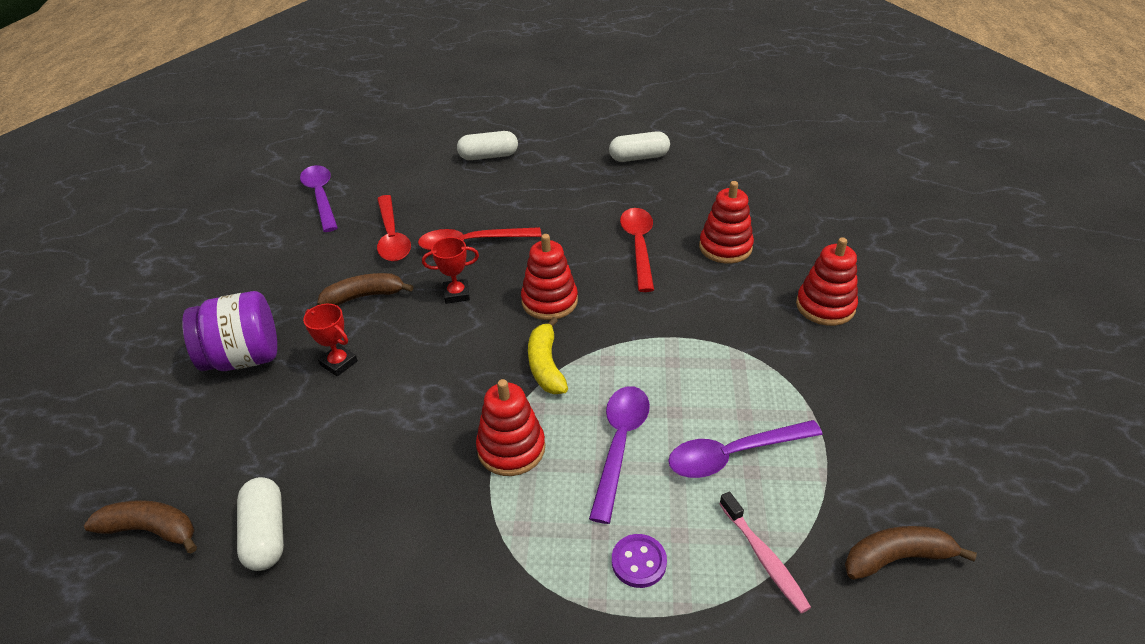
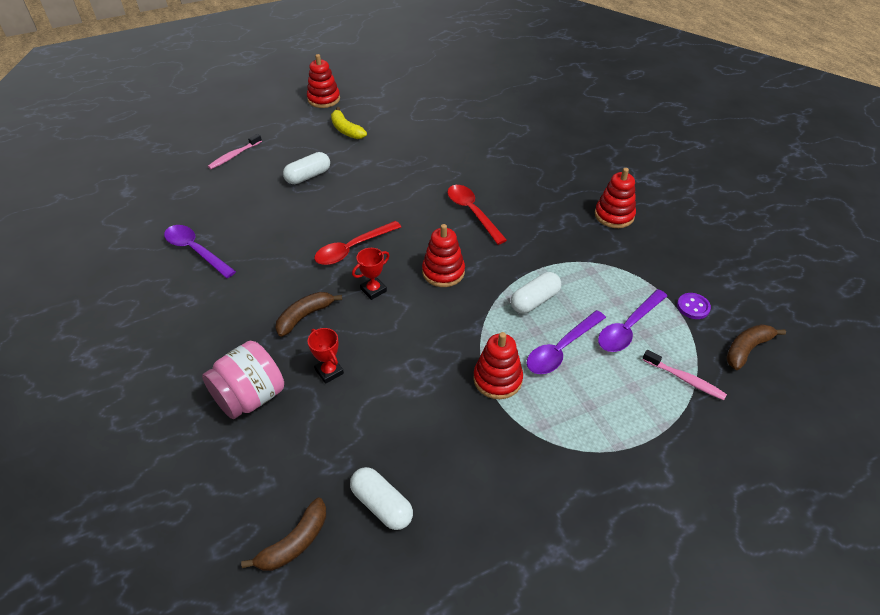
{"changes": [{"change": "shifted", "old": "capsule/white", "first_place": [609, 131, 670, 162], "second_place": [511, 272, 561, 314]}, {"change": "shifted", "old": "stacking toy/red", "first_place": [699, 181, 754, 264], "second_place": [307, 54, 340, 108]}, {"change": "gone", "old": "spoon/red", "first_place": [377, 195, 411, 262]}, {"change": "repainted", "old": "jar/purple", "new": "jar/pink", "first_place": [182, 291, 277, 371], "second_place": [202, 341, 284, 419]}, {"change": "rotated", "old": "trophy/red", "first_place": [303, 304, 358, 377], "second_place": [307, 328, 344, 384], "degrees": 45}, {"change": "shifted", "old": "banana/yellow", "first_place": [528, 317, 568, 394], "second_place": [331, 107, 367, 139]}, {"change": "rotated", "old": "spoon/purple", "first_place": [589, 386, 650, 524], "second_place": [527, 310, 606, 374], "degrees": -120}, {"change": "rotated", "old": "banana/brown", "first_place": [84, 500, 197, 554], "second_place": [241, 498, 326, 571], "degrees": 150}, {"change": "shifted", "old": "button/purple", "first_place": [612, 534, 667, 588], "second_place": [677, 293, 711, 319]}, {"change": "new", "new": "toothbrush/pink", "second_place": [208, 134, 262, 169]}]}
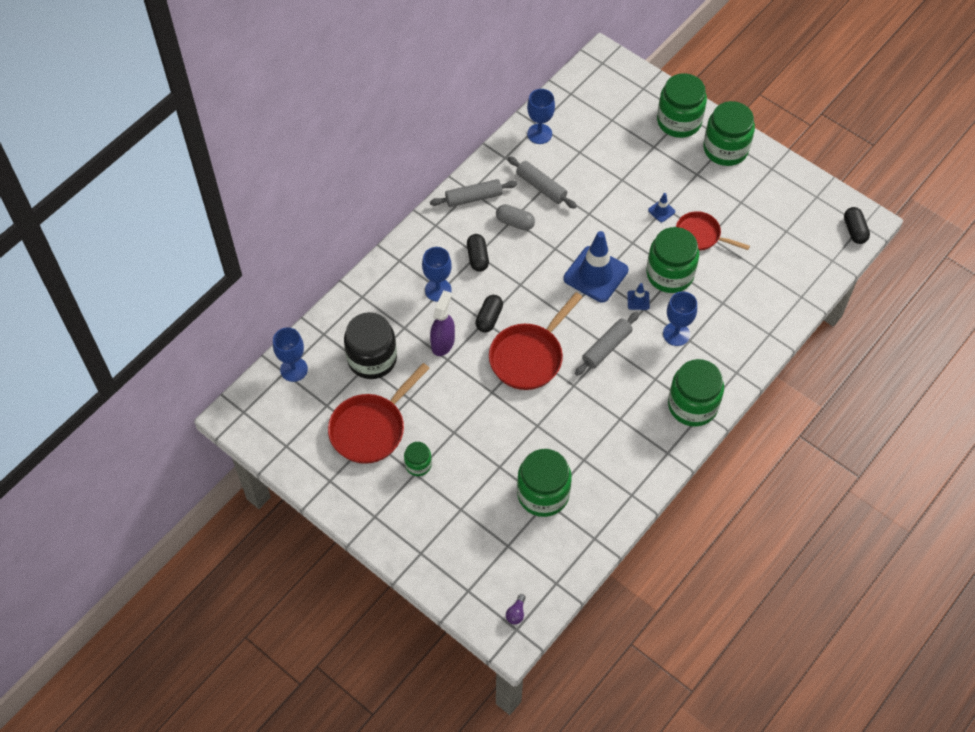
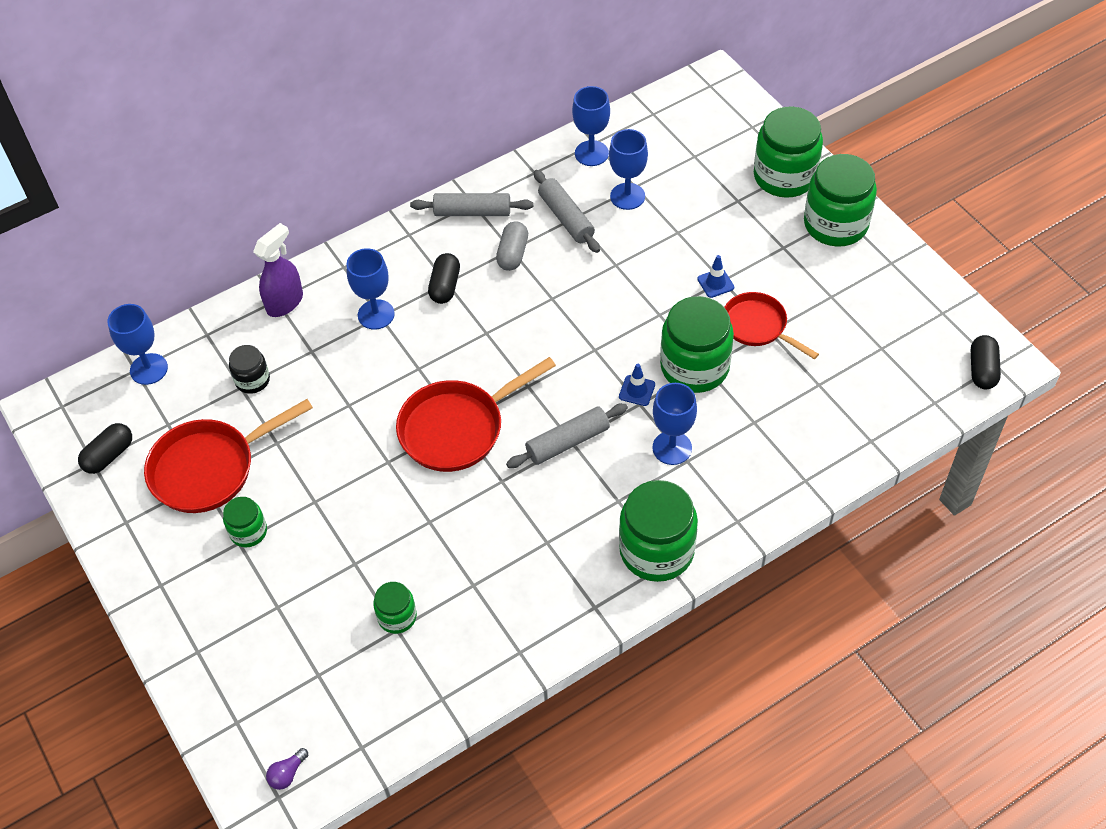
{"changes": [{"change": "rotated", "old": "capsule/grey", "first_place": [496, 204, 535, 231], "second_place": [496, 222, 528, 271], "degrees": 60}, {"change": "gone", "old": "traffic cone/blue", "first_place": [564, 231, 628, 302]}, {"change": "shifted", "old": "spray bottle/purple", "first_place": [430, 290, 455, 356], "second_place": [253, 223, 303, 317]}, {"change": "shifted", "old": "capsule/black", "first_place": [475, 295, 503, 333], "second_place": [78, 423, 132, 474]}, {"change": "scaled", "old": "jar/black", "first_place": [344, 312, 397, 379], "second_place": [229, 345, 270, 394], "factor": 0.52}, {"change": "scaled", "old": "jar/green", "first_place": [517, 449, 572, 517], "second_place": [373, 582, 417, 634], "factor": 0.52}, {"change": "new", "new": "goblet/blue", "second_place": [609, 129, 648, 210]}]}
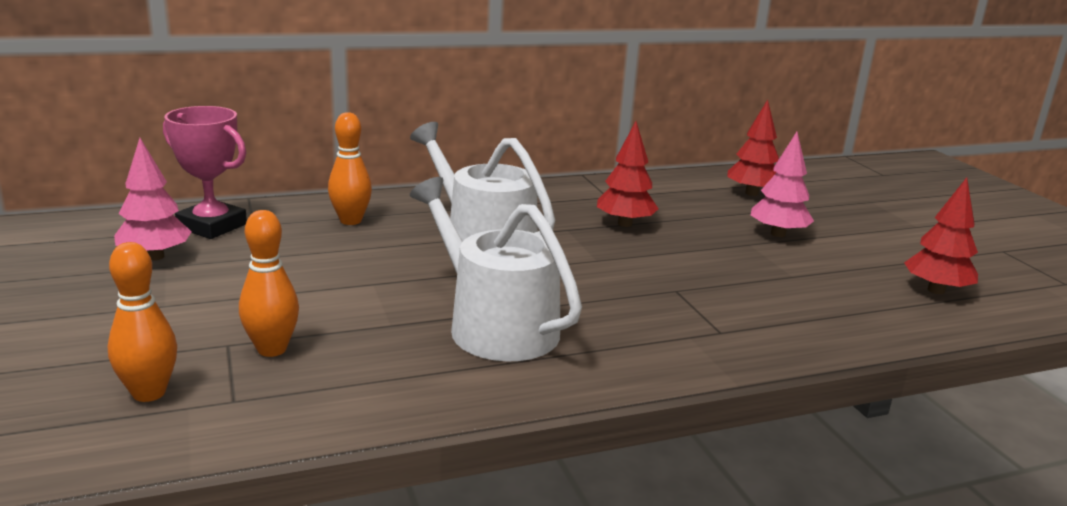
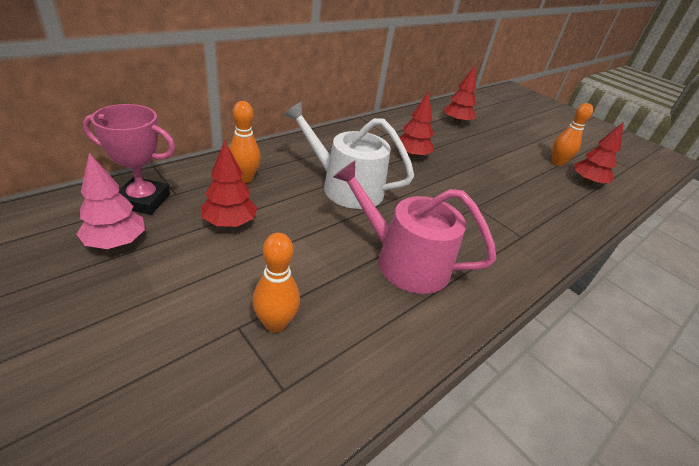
{"changes": [{"change": "gone", "old": "tree/pink", "first_place": [751, 132, 814, 237]}, {"change": "repainted", "old": "watering can/white", "new": "watering can/pink", "first_place": [410, 177, 582, 362], "second_place": [333, 161, 496, 294]}, {"change": "shifted", "old": "bowling pin/orange", "first_place": [108, 242, 177, 402], "second_place": [552, 103, 593, 166]}, {"change": "new", "new": "tree/red", "second_place": [201, 141, 257, 227]}]}
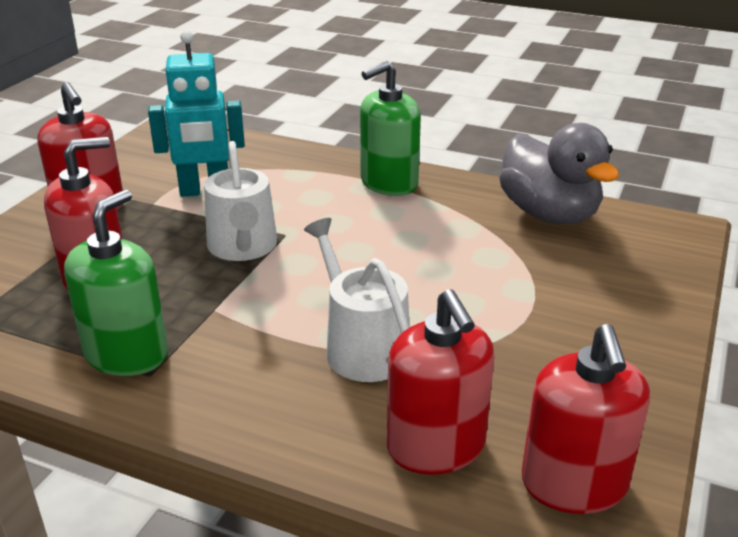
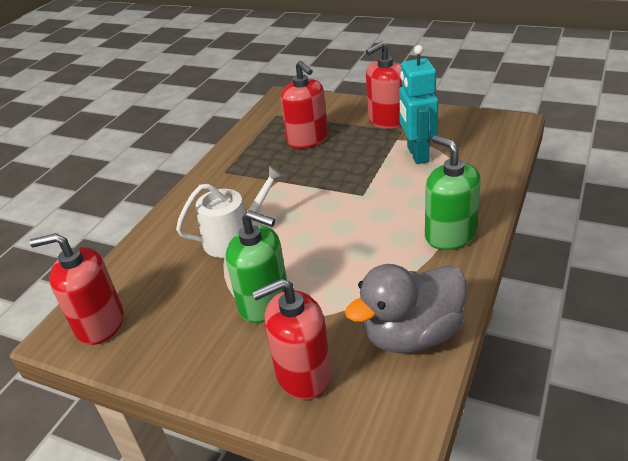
{"changes": [{"change": "gone", "old": "watering can/white", "first_place": [204, 141, 277, 261]}, {"change": "shifted", "old": "soap dispenser/green", "first_place": [64, 190, 168, 376], "second_place": [226, 210, 287, 323]}, {"change": "shifted", "old": "soap dispenser/red", "first_place": [387, 289, 494, 475], "second_place": [252, 278, 331, 400]}]}
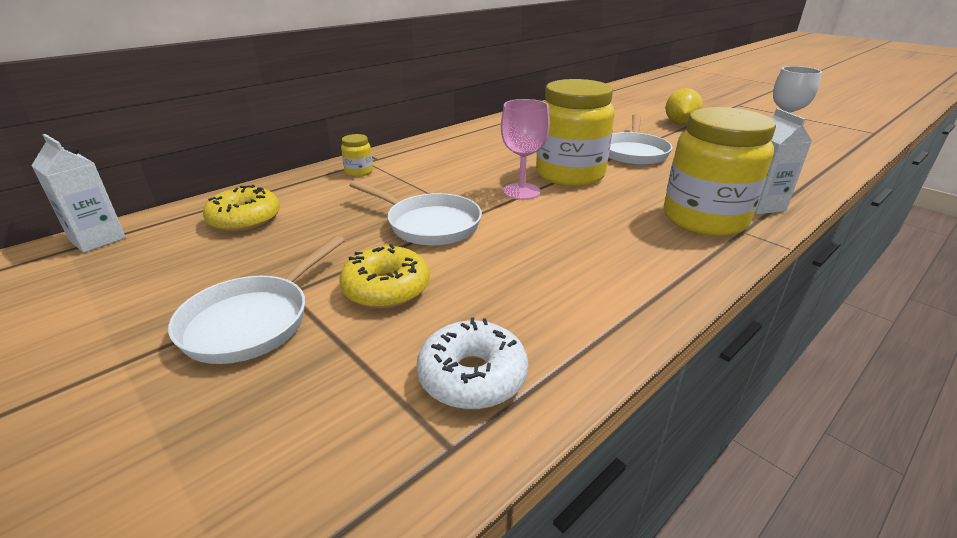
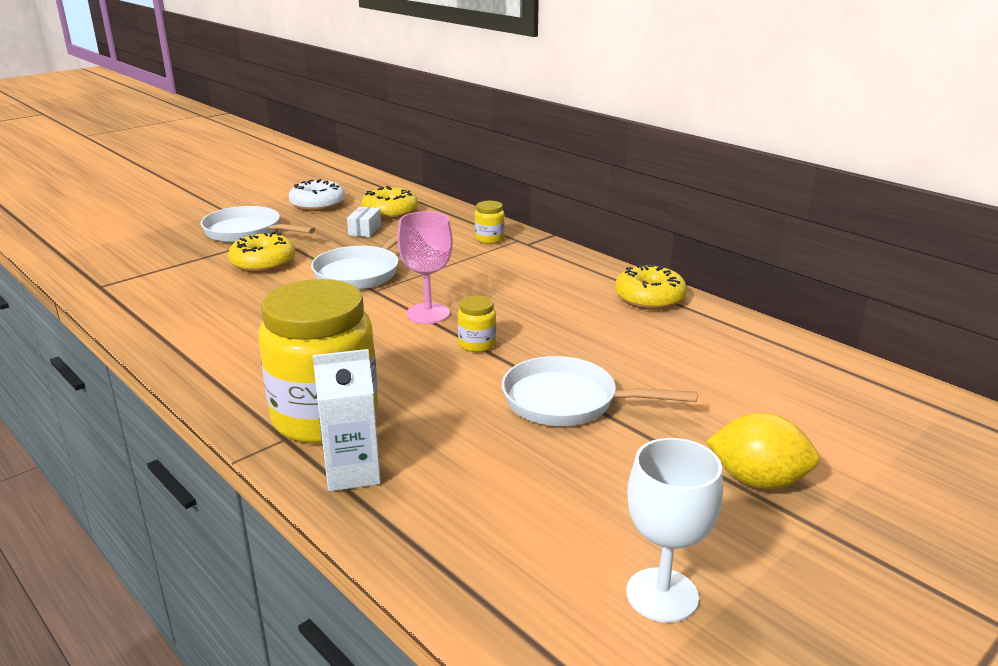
{"changes": [{"change": "scaled", "old": "jar/yellow", "first_place": [536, 79, 615, 186], "second_place": [458, 295, 496, 352], "factor": 0.41}, {"change": "gone", "old": "carton/white", "first_place": [31, 134, 126, 253]}, {"change": "shifted", "old": "donut/white", "first_place": [416, 317, 528, 409], "second_place": [289, 179, 345, 211]}, {"change": "new", "new": "box/white", "second_place": [347, 207, 381, 237]}, {"change": "new", "new": "donut/yellow", "second_place": [615, 265, 687, 310]}]}
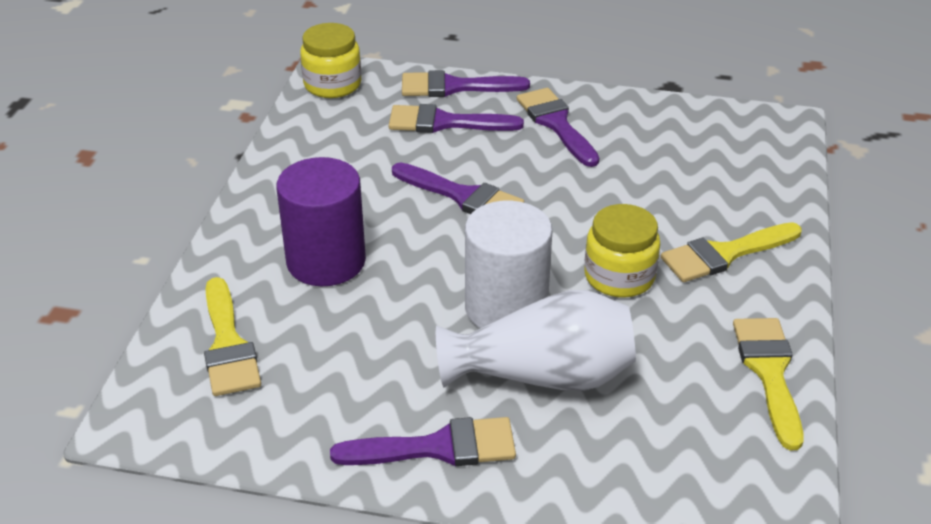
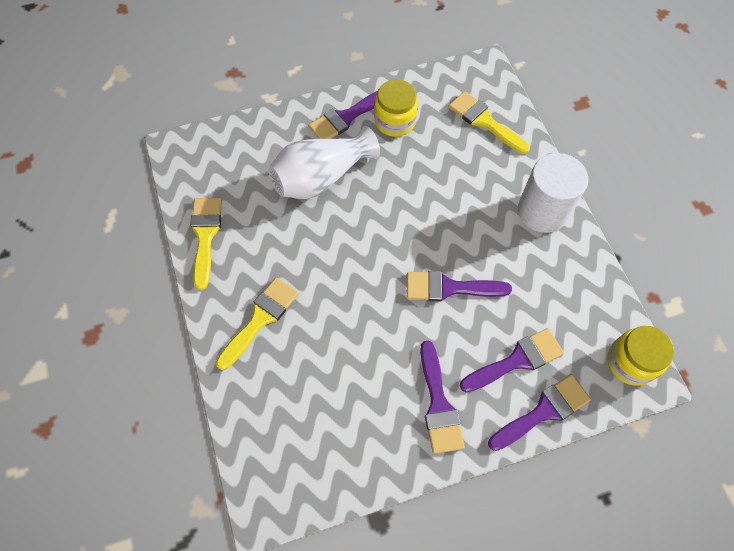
{"changes": [{"change": "rotated", "old": "brush/purple", "first_place": [517, 88, 599, 167], "second_place": [420, 340, 465, 454], "degrees": 45}, {"change": "gone", "old": "cylinder/purple", "first_place": [276, 157, 366, 286]}, {"change": "shifted", "old": "cylinder/white", "first_place": [465, 201, 552, 328], "second_place": [518, 153, 588, 233]}, {"change": "shifted", "old": "jar/yellow", "first_place": [584, 204, 660, 298], "second_place": [374, 79, 418, 137]}, {"change": "rotated", "old": "brush/yellow", "first_place": [733, 318, 804, 450], "second_place": [190, 198, 222, 290], "degrees": -150}]}
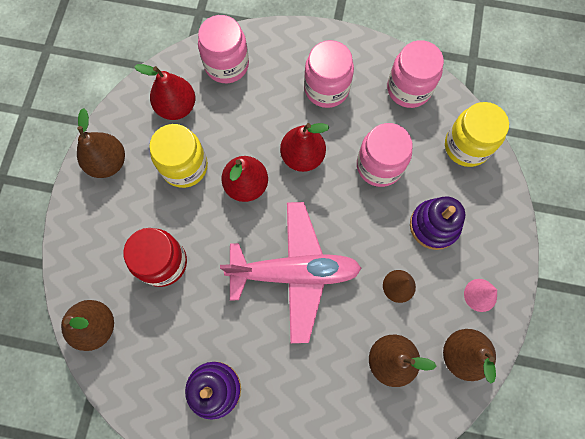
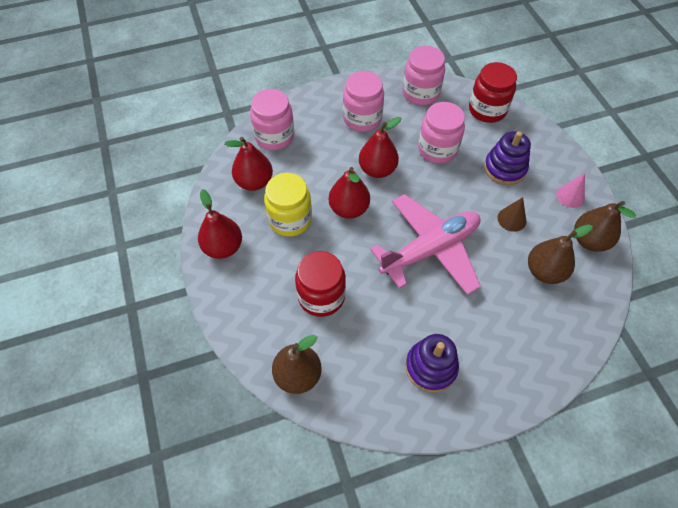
{"changes": [{"change": "repainted", "old": "jar/yellow", "new": "jar/red", "first_place": [445, 102, 509, 167], "second_place": [469, 62, 517, 123]}, {"change": "repainted", "old": "pear/brown", "new": "pear/red", "first_place": [77, 108, 125, 178], "second_place": [198, 189, 242, 259]}]}
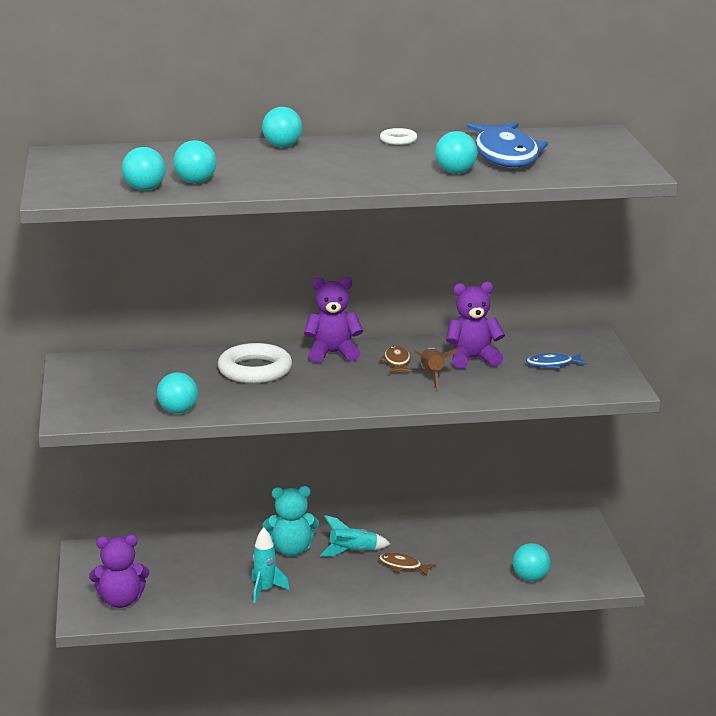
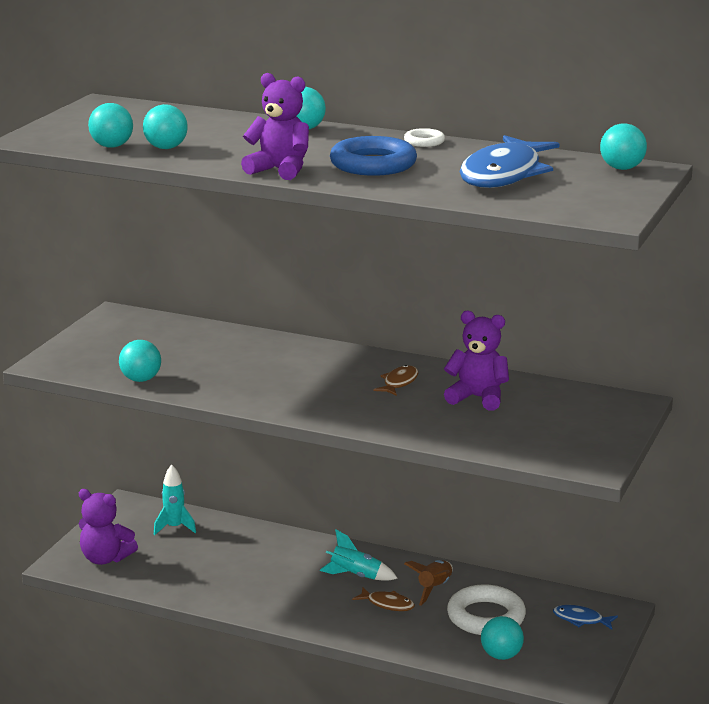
{"changes": [{"change": "shifted", "old": "ball/turquoise", "first_place": [435, 131, 477, 174], "second_place": [600, 123, 647, 170]}, {"change": "shifted", "old": "teddy bear/purple", "first_place": [304, 277, 363, 363], "second_place": [241, 73, 309, 180]}, {"change": "shifted", "old": "ring/white", "first_place": [218, 343, 292, 383], "second_place": [447, 584, 526, 635]}, {"change": "shifted", "old": "rocket/brown", "first_place": [414, 347, 459, 389], "second_place": [404, 560, 453, 605]}, {"change": "shifted", "old": "fish/blue", "first_place": [526, 353, 587, 369], "second_place": [553, 605, 618, 630]}, {"change": "gone", "old": "teddy bear/turquoise", "first_place": [262, 486, 319, 556]}, {"change": "shifted", "old": "rocket/turquoise", "first_place": [251, 527, 290, 603], "second_place": [154, 464, 196, 535]}, {"change": "rotated", "old": "fish/brown", "first_place": [379, 553, 436, 576], "second_place": [352, 587, 415, 611], "degrees": 150}, {"change": "new", "new": "ring/blue", "second_place": [330, 136, 417, 176]}]}
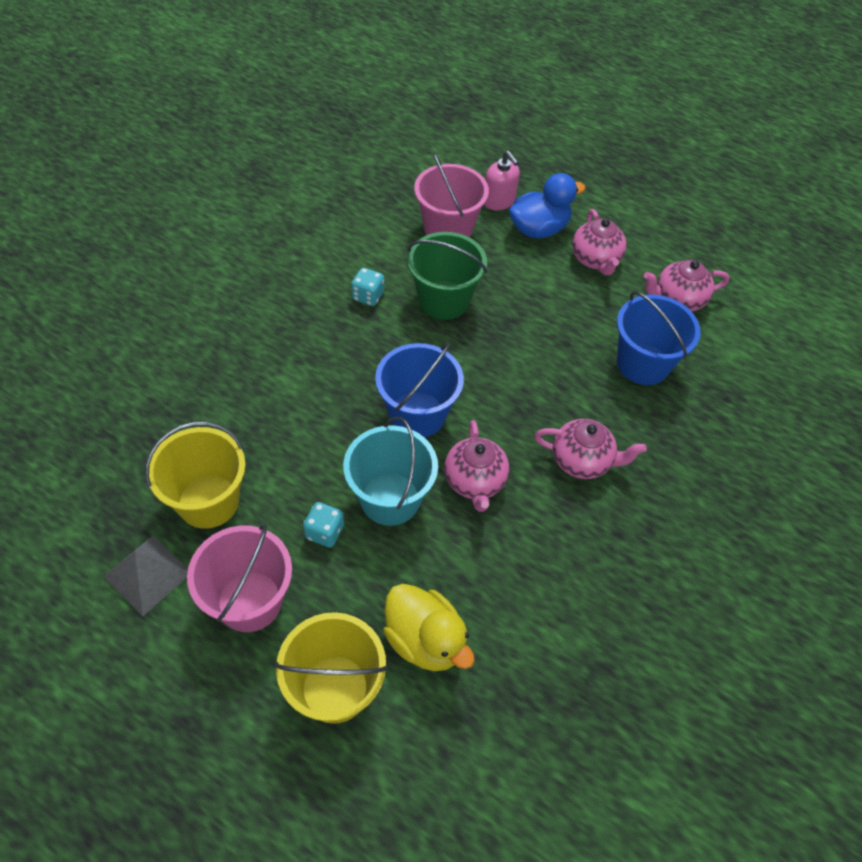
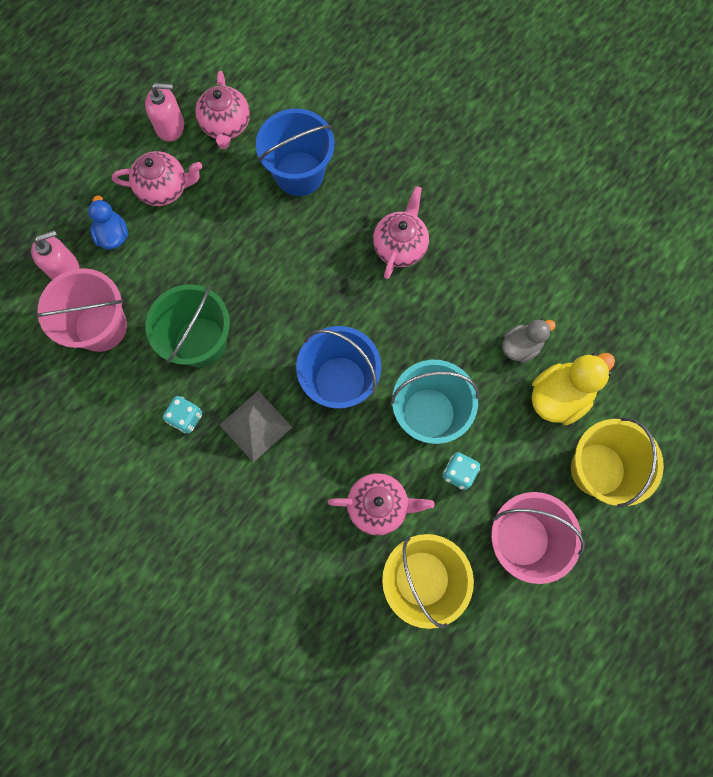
{"changes": [{"change": "scaled", "old": "duck/blue", "first_place": [509, 173, 586, 238], "second_place": [88, 195, 128, 250], "factor": 0.64}, {"change": "shifted", "old": "teapot/pink", "first_place": [444, 420, 509, 512], "second_place": [328, 473, 434, 536]}, {"change": "shifted", "old": "pyramid/grey", "first_place": [103, 535, 188, 616], "second_place": [220, 391, 292, 463]}, {"change": "new", "new": "soap dispenser/pink", "second_place": [145, 83, 184, 142]}, {"change": "new", "new": "duck/grey", "second_place": [502, 319, 556, 363]}]}
